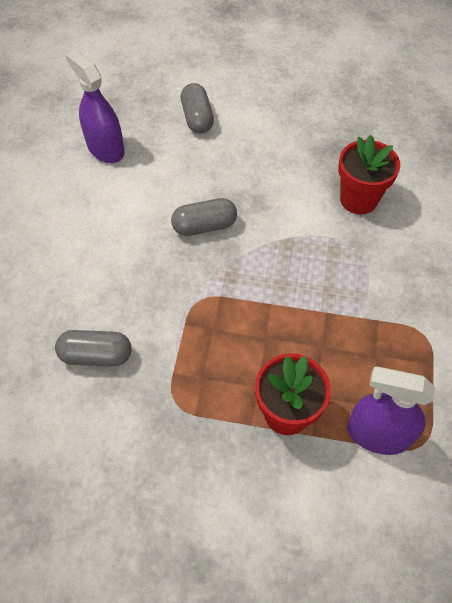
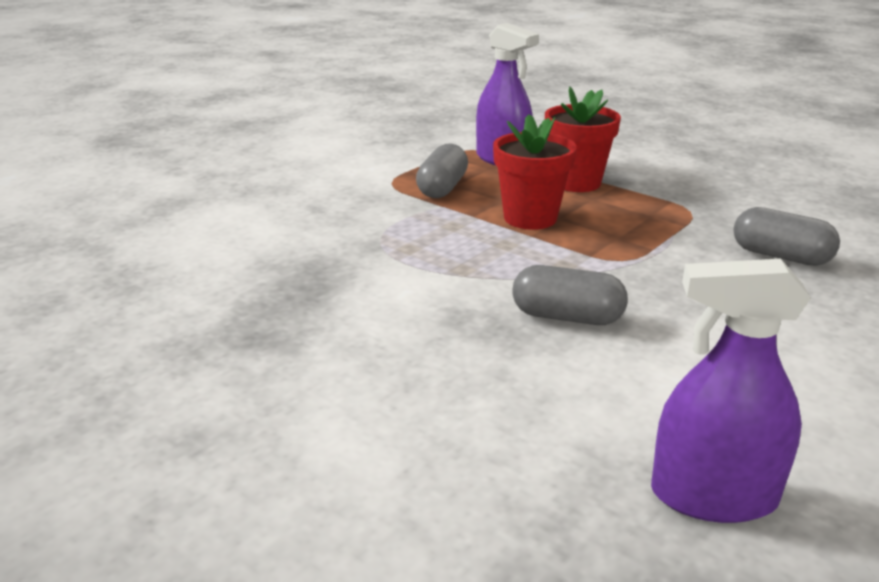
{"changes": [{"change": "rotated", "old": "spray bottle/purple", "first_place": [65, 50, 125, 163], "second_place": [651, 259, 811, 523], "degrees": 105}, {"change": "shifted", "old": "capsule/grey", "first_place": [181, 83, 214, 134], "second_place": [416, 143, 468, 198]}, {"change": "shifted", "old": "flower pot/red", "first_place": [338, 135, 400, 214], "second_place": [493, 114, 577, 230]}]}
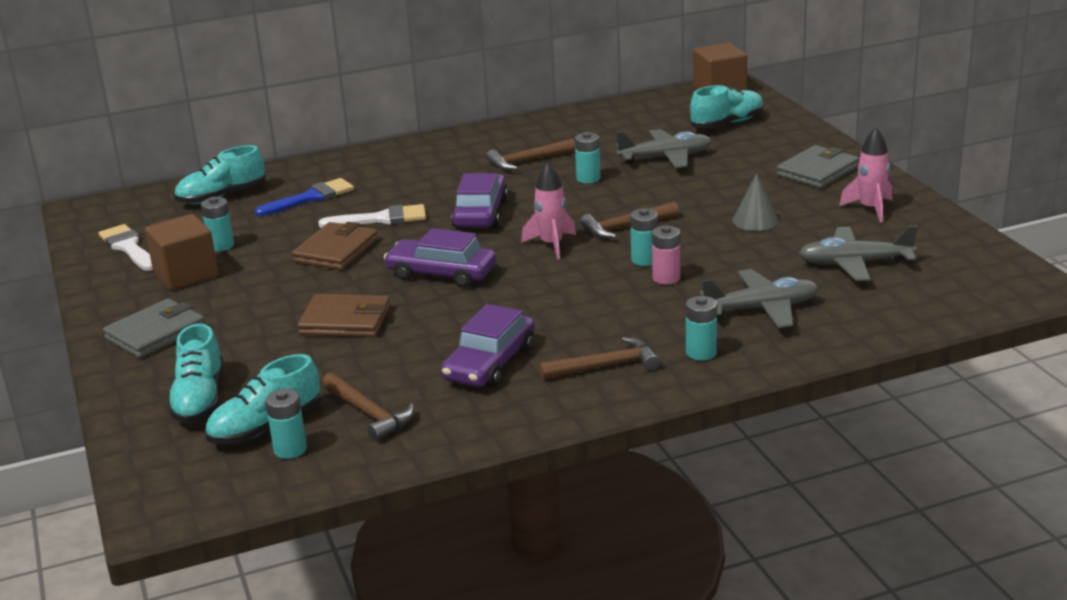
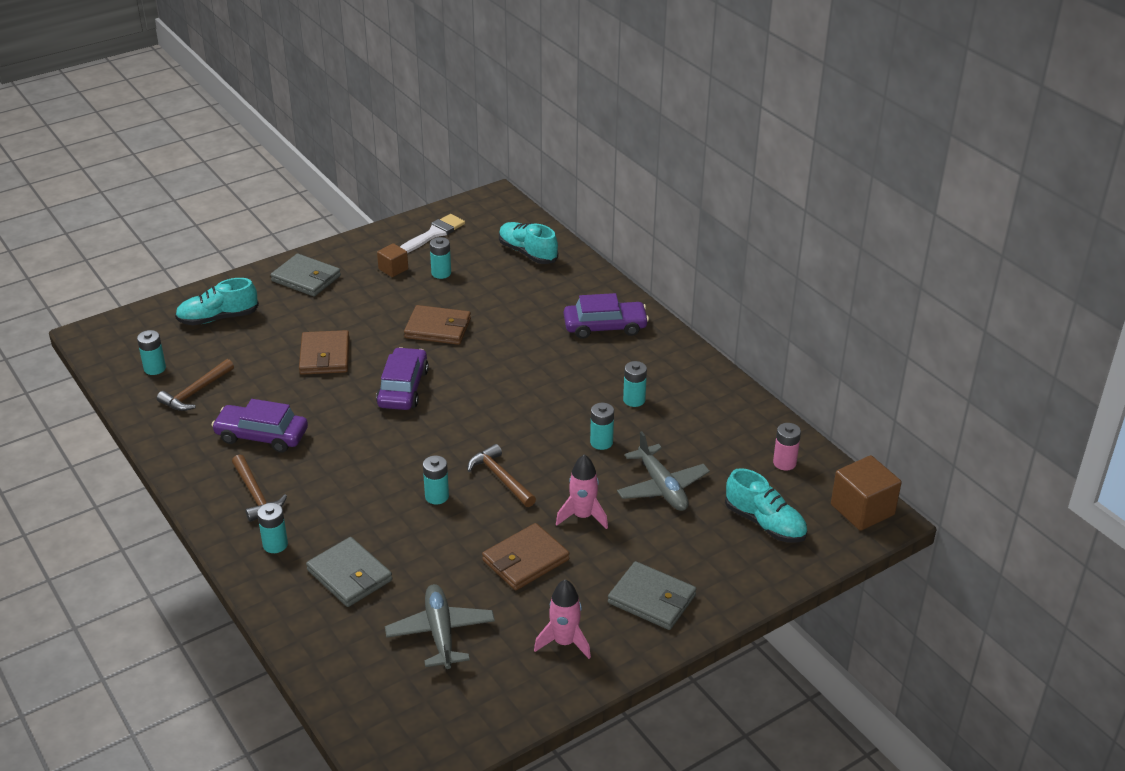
{"changes": [{"change": "swapped", "old": "hammer/brown", "new": "battery/turquoise", "first_place": [486, 139, 575, 170], "second_place": [623, 361, 647, 407]}, {"change": "shifted", "old": "rocket/pink", "first_place": [521, 162, 576, 259], "second_place": [556, 454, 608, 529]}, {"change": "shifted", "old": "car/purple", "first_place": [451, 173, 508, 228], "second_place": [564, 293, 649, 339]}, {"change": "swapped", "old": "cone/grey", "new": "wallet/brown", "first_place": [732, 173, 779, 231], "second_place": [482, 523, 569, 590]}, {"change": "gone", "old": "brush/blue", "first_place": [255, 178, 354, 216]}, {"change": "gone", "old": "brush/white", "first_place": [318, 204, 426, 228]}, {"change": "scaled", "old": "cube/brown", "first_place": [145, 214, 219, 290], "second_place": [377, 243, 408, 277], "factor": 0.57}, {"change": "shifted", "old": "battery/pink", "first_place": [652, 225, 681, 284], "second_place": [773, 423, 801, 470]}, {"change": "swapped", "old": "plane/grey", "new": "wallet/grey", "first_place": [700, 269, 819, 328], "second_place": [306, 537, 392, 607]}, {"change": "gone", "old": "shoe/turquoise", "first_place": [205, 354, 321, 444]}]}
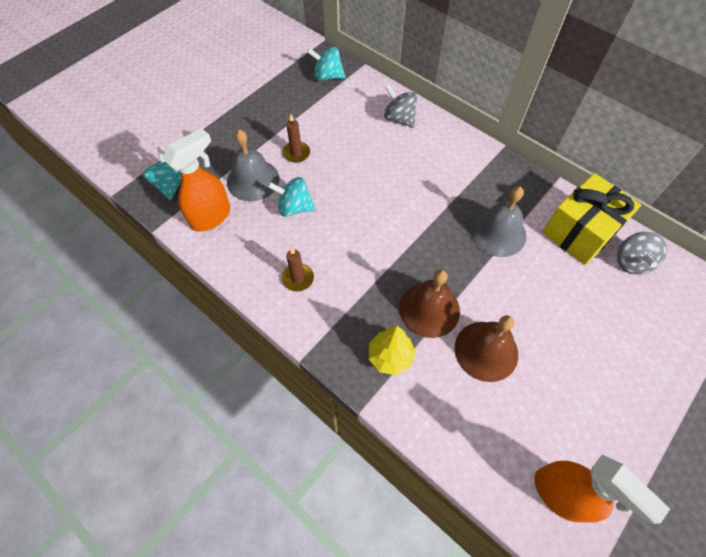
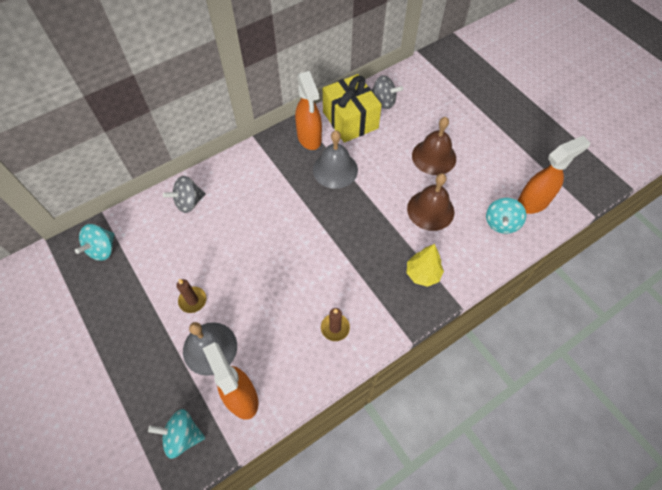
{"changes": [{"change": "shifted", "old": "spinning top/turquoise", "first_place": [268, 177, 316, 217], "second_place": [486, 198, 526, 234]}, {"change": "shifted", "old": "bell/brown", "first_place": [399, 270, 460, 338], "second_place": [412, 117, 456, 175]}, {"change": "new", "new": "spray bottle/orange", "second_place": [295, 71, 322, 150]}]}
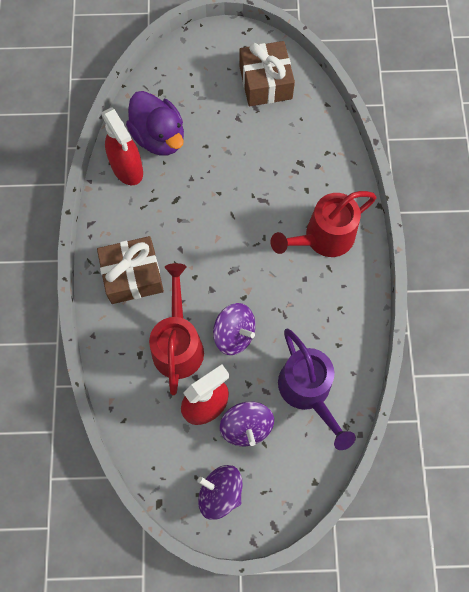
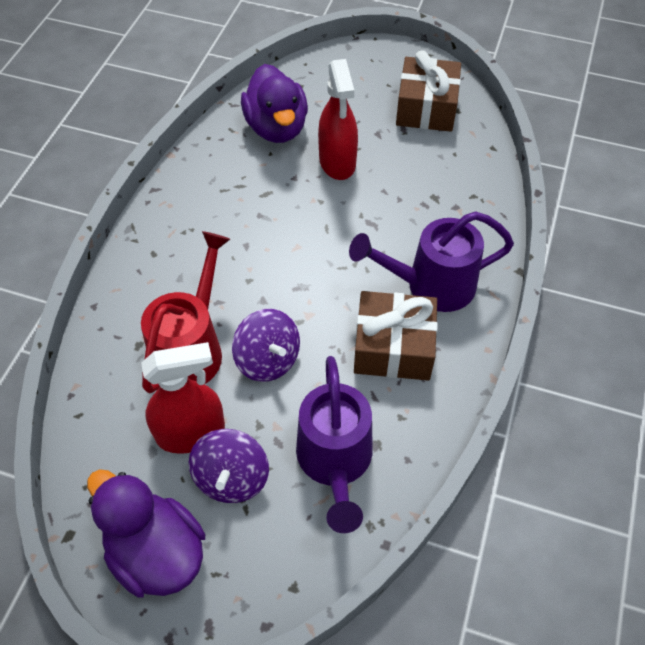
{"changes": [{"change": "shifted", "old": "spray bottle/red", "first_place": [102, 107, 143, 185], "second_place": [318, 59, 358, 180]}, {"change": "repainted", "old": "watering can/red", "new": "watering can/purple", "first_place": [270, 191, 377, 257], "second_place": [349, 211, 514, 312]}, {"change": "shifted", "old": "gift/brown", "first_place": [97, 236, 164, 304], "second_place": [354, 291, 438, 380]}, {"change": "swapped", "old": "spinning top/purple", "new": "duck/purple", "first_place": [198, 465, 243, 520], "second_place": [87, 469, 205, 597]}]}
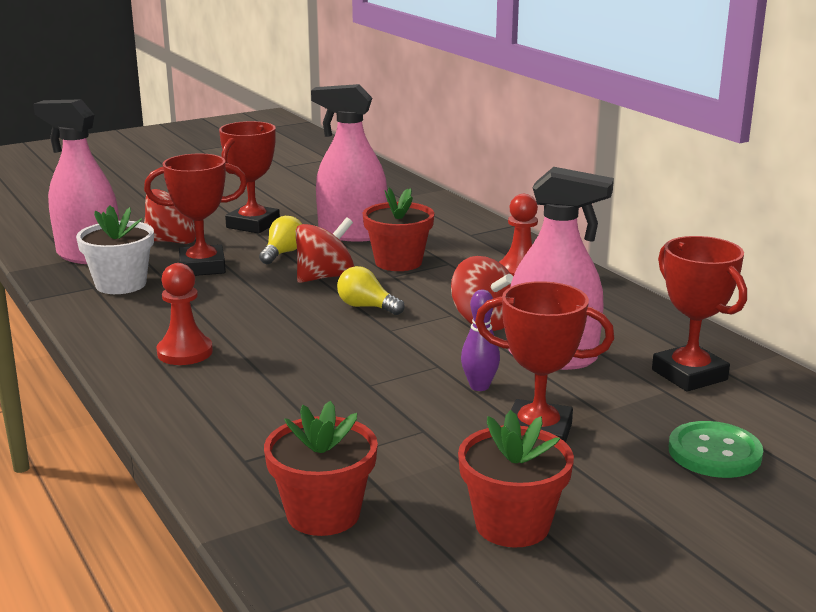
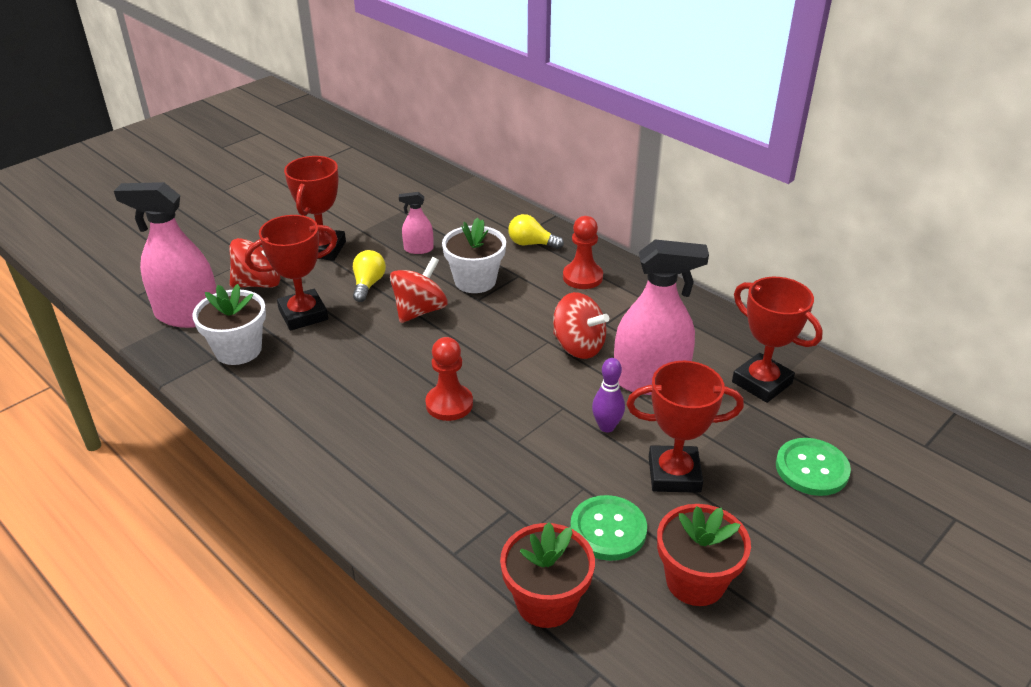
{"changes": [{"change": "scaled", "old": "spray bottle/pink", "first_place": [311, 84, 387, 242], "second_place": [399, 192, 434, 254], "factor": 0.48}, {"change": "repainted", "old": "flower pot/red", "new": "flower pot/white", "first_place": [362, 188, 435, 271], "second_place": [442, 217, 506, 293]}, {"change": "shifted", "old": "pawn/red", "first_place": [156, 263, 213, 365], "second_place": [425, 337, 473, 421]}, {"change": "shifted", "old": "light bulb/yellow", "first_place": [337, 266, 405, 315], "second_place": [508, 214, 564, 249]}, {"change": "new", "new": "button/green", "second_place": [570, 495, 647, 561]}]}
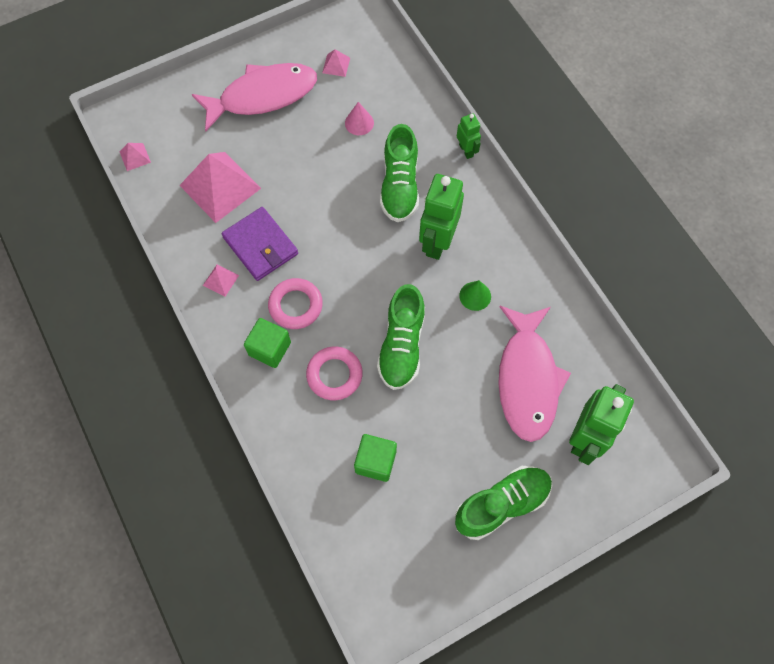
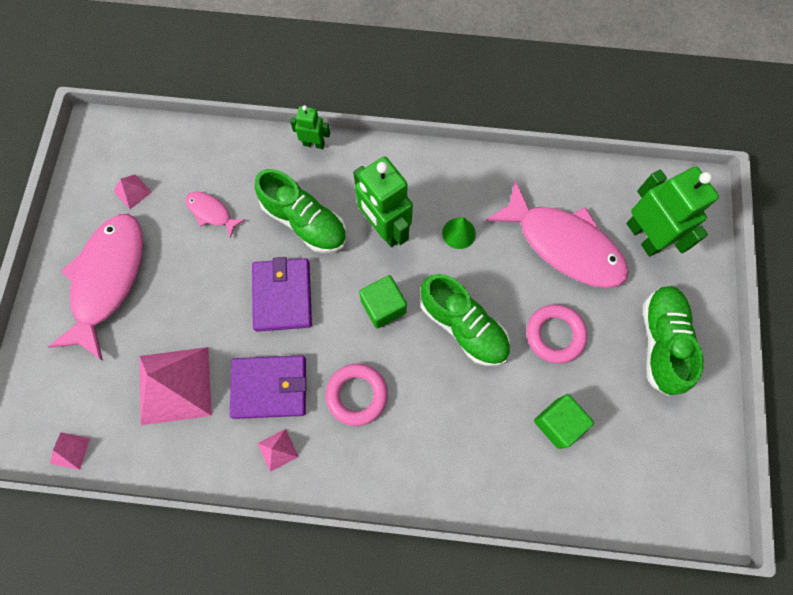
{"changes": [{"change": "swapped", "old": "cone/pink", "new": "fish/pink", "first_place": [345, 102, 374, 135], "second_place": [186, 192, 245, 238]}, {"change": "shifted", "old": "cube/green", "first_place": [244, 318, 291, 368], "second_place": [359, 275, 407, 328]}, {"change": "shifted", "old": "ring/pink", "first_place": [306, 347, 363, 400], "second_place": [527, 305, 587, 364]}, {"change": "new", "new": "wallet/purple", "second_place": [252, 257, 312, 332]}]}
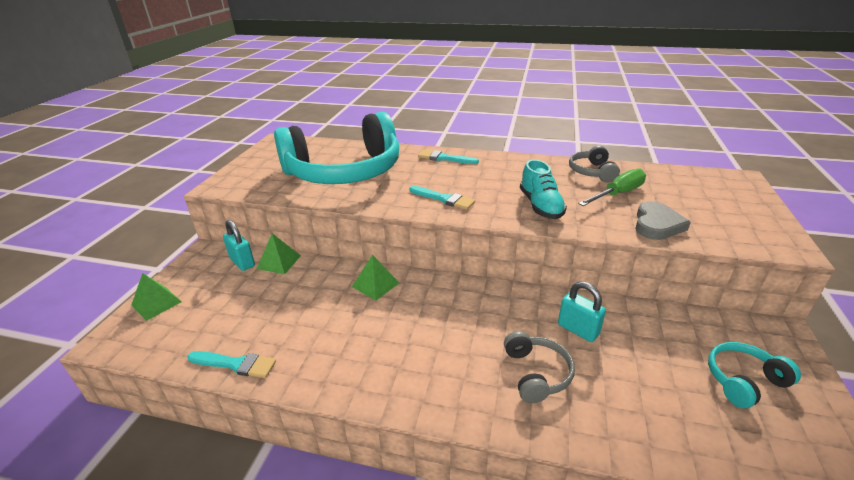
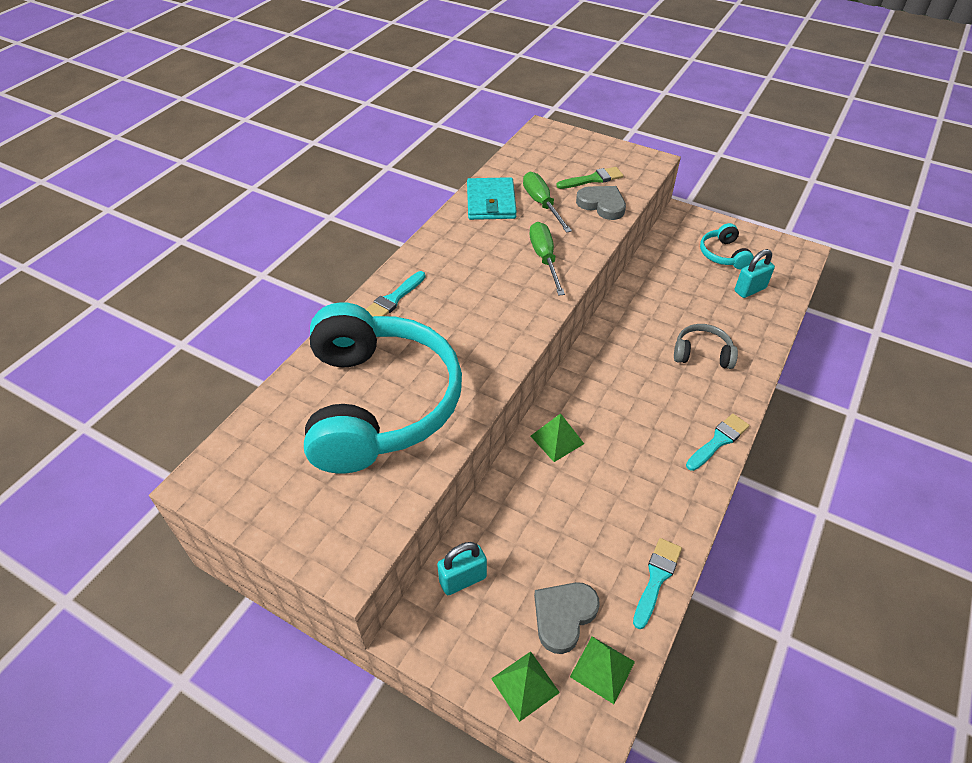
{"changes": [{"change": "swapped", "old": "headphones/grey", "new": "wallet/turquoise", "first_place": [569, 146, 620, 182], "second_place": [467, 177, 517, 220]}, {"change": "swapped", "old": "shoe/turquoise", "new": "screwdriver/green", "first_place": [520, 159, 567, 219], "second_place": [529, 222, 565, 296]}, {"change": "shifted", "old": "brush/turquoise", "first_place": [409, 186, 475, 210], "second_place": [686, 414, 750, 471]}, {"change": "shifted", "old": "pyramid/green", "first_place": [257, 234, 301, 274], "second_place": [570, 636, 635, 704]}, {"change": "shifted", "old": "padlock/turquoise", "first_place": [558, 281, 606, 342], "second_place": [735, 249, 775, 298]}, {"change": "new", "new": "brush/green", "second_place": [556, 167, 623, 189]}, {"change": "new", "new": "heart/grey", "second_place": [534, 582, 600, 654]}]}
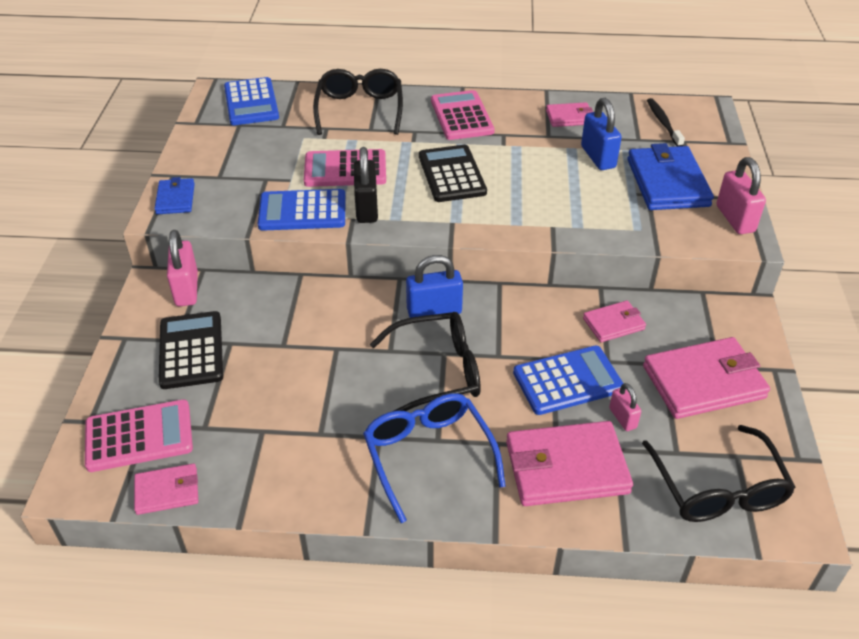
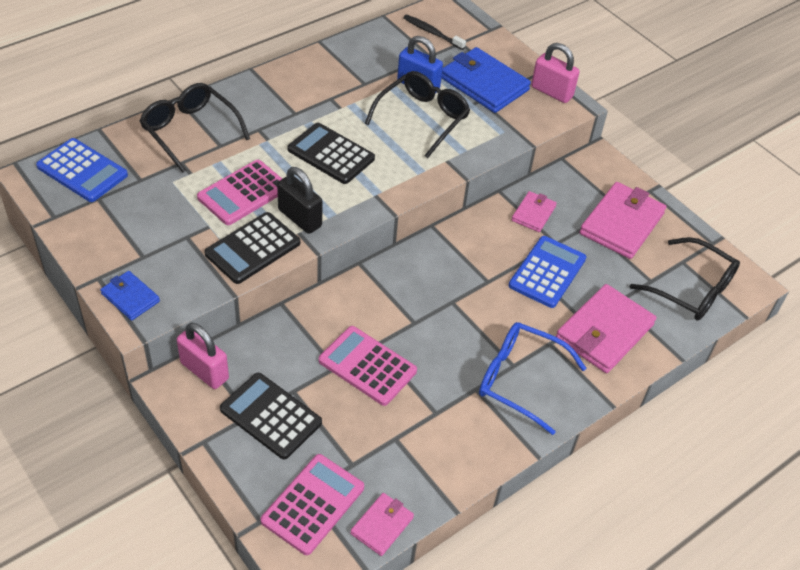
{"changes": [{"change": "shifted", "old": "calculator/pink", "first_place": [431, 90, 495, 140], "second_place": [319, 326, 417, 406]}, {"change": "gone", "old": "wallet/pink", "first_place": [546, 102, 593, 127]}, {"change": "repainted", "old": "calculator/blue", "new": "calculator/black", "first_place": [258, 189, 345, 231], "second_place": [204, 212, 300, 284]}, {"change": "gone", "old": "padlock/blue", "first_place": [406, 255, 463, 318]}, {"change": "shifted", "old": "glasses/black", "first_place": [370, 312, 481, 412], "second_place": [365, 71, 470, 158]}, {"change": "gone", "old": "padlock/pink", "first_place": [609, 383, 642, 431]}]}
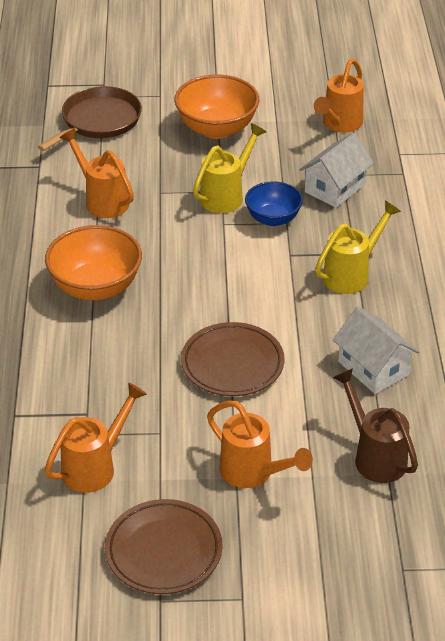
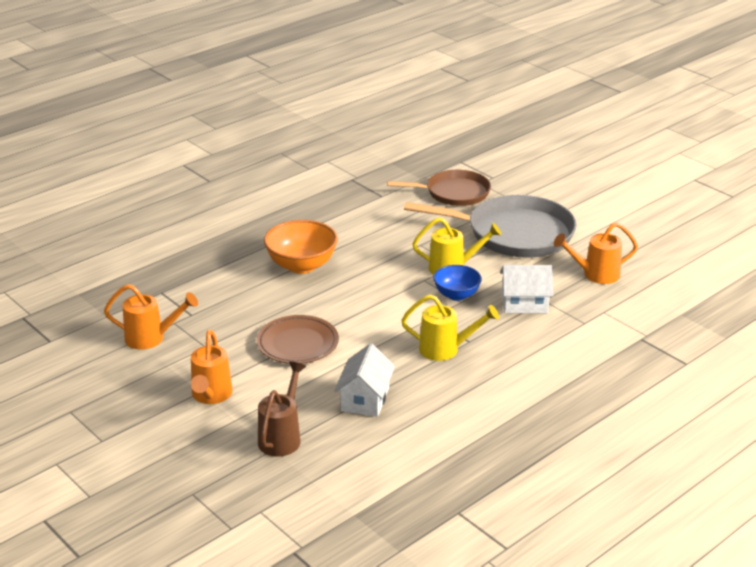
{"changes": [{"change": "swapped", "old": "bowl/orange", "new": "pan/grey", "first_place": [175, 74, 259, 139], "second_place": [404, 195, 577, 258]}, {"change": "gone", "old": "watering can/orange", "first_place": [60, 128, 134, 218]}, {"change": "gone", "old": "plate/brown", "first_place": [105, 499, 222, 594]}]}
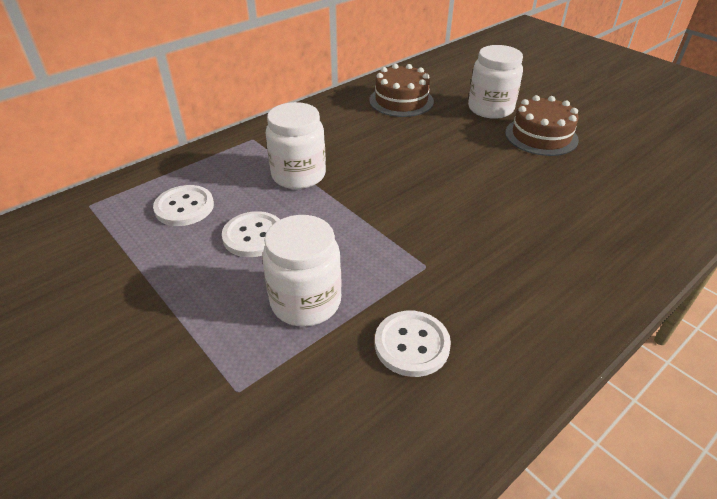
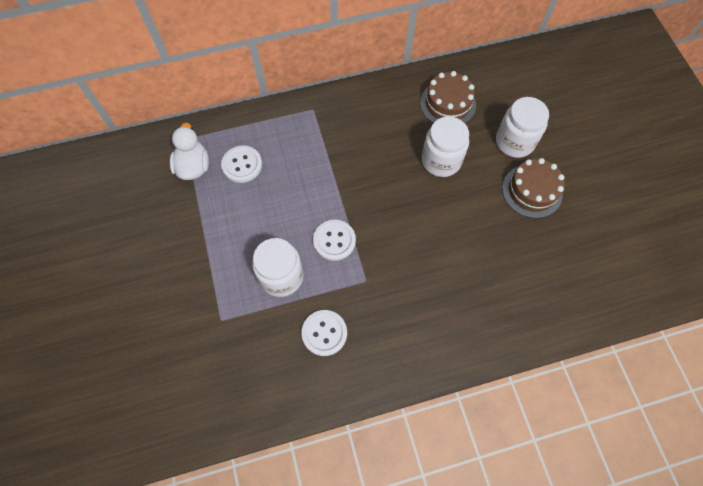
{"changes": [{"change": "shifted", "old": "jar/white", "first_place": [265, 102, 326, 189], "second_place": [422, 116, 469, 177]}, {"change": "shifted", "old": "button/white", "first_place": [222, 211, 280, 257], "second_place": [313, 220, 356, 261]}, {"change": "new", "new": "duck/white", "second_place": [170, 123, 209, 180]}]}
